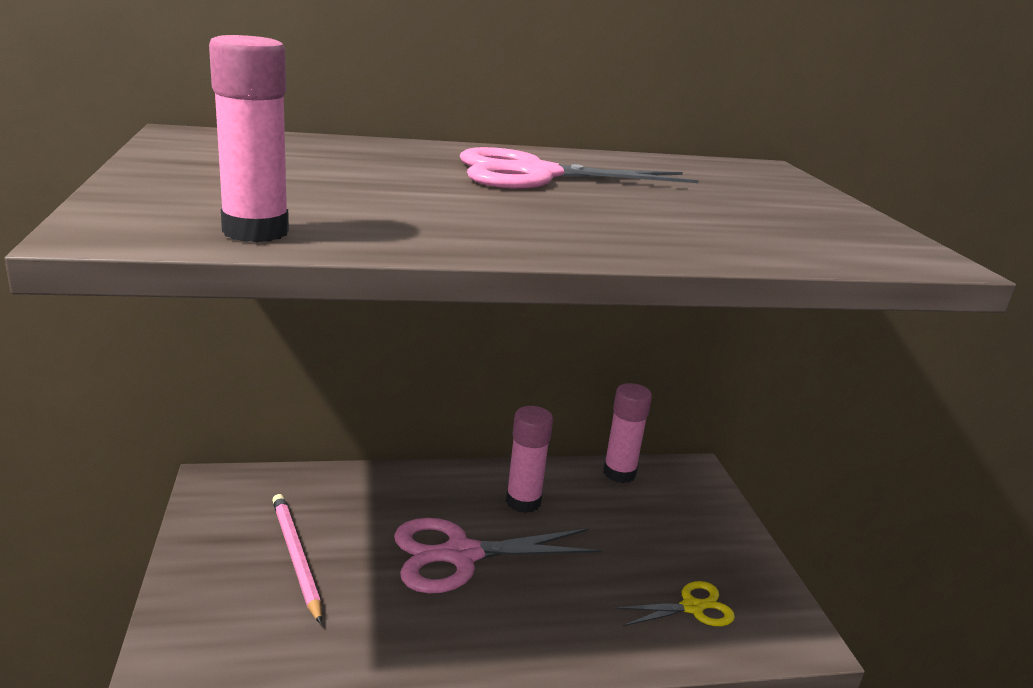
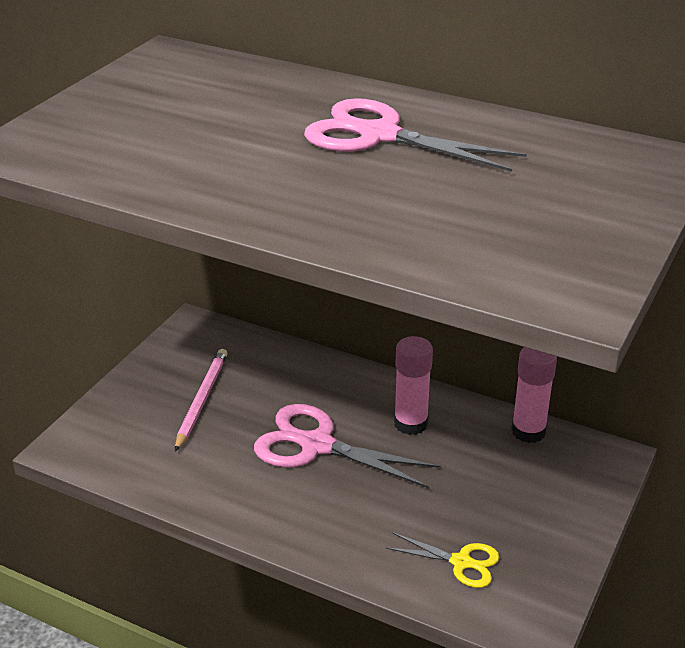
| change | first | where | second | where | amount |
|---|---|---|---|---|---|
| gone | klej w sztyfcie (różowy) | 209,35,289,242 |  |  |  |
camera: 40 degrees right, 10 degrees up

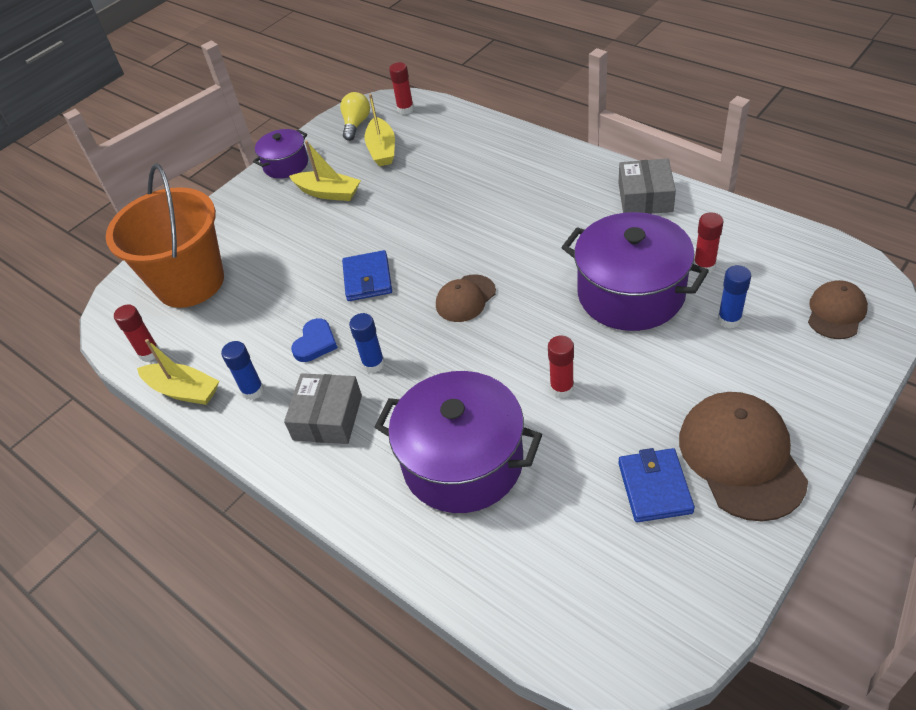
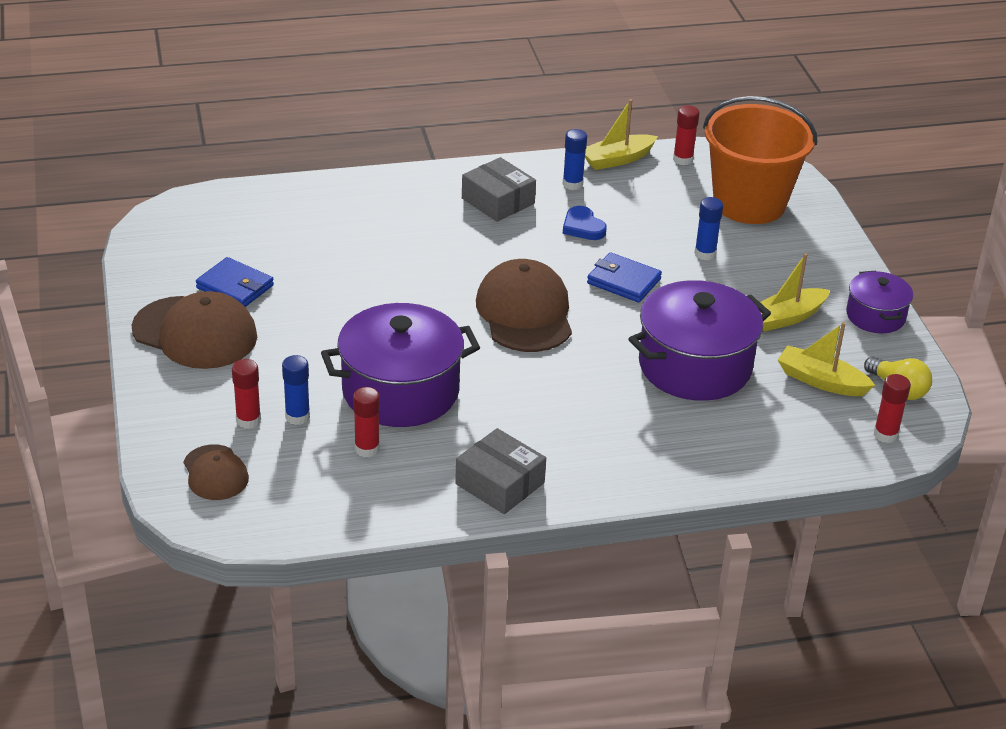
| change | first | where | second | where | amount |
|---|---|---|---|---|---|
| shifted | klej w sztyfcie (czerwony) | 548,336,574,398 |  | 232,359,261,429 |  |
| scaled | czapka (brązowy) | 436,274,496,322 |  | 476,259,572,352 | x1.77 |
| shifted | garnek (fioletowy) | 374,371,542,513 |  | 628,280,771,401 |  |
| shifted | klej w sztyfcie (niebieski) | 349,313,385,373 |  | 694,197,723,260 |  |
camera: 120 degrees right, 10 degrees down

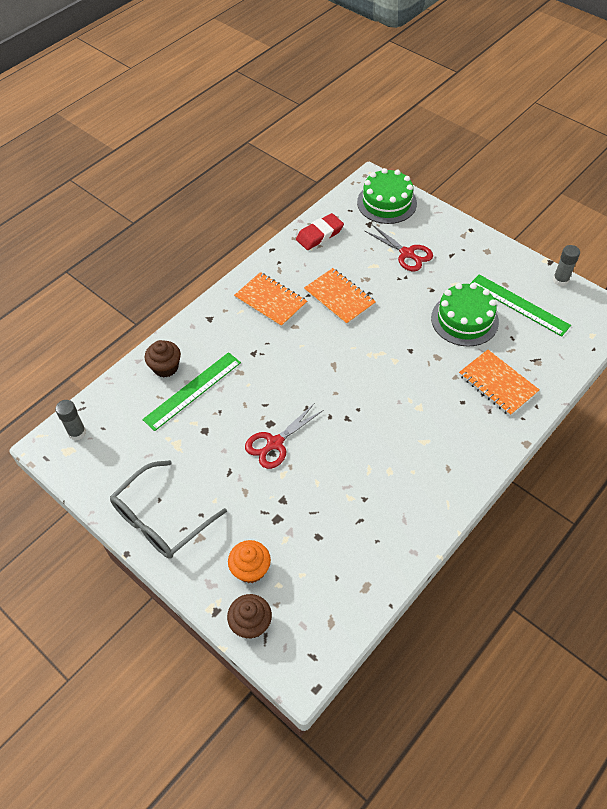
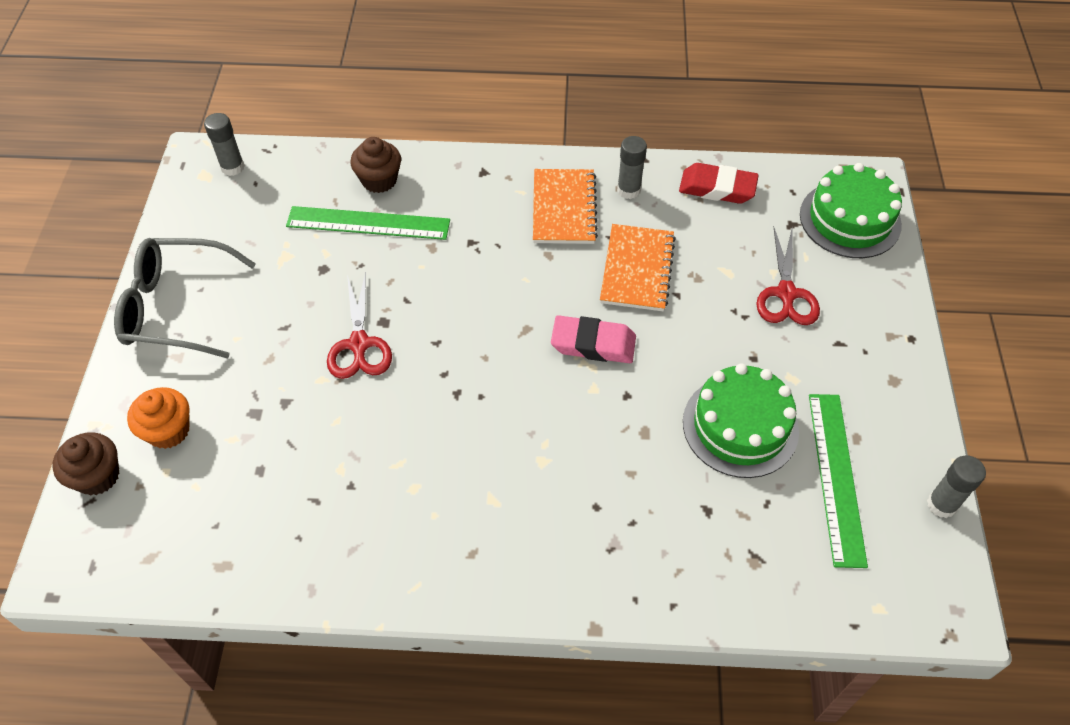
| change | first | where | second | where | amount |
|---|---|---|---|---|---|
| rotated | nożyczki (czerwony) | 245,404,324,469 |  | 327,272,392,379 | 105 degrees counterclockwise |
| new |  |  | gumka do mazania (różowy) | 551,315,636,363 |  |
| new |  |  | klej w sztyfcie (szary) | 617,136,647,199 |  |
| gone | zeszyt (pomarańczowy) | 459,350,539,416 |  |  |  |
camera: 50 degrees right, 0 degrees up

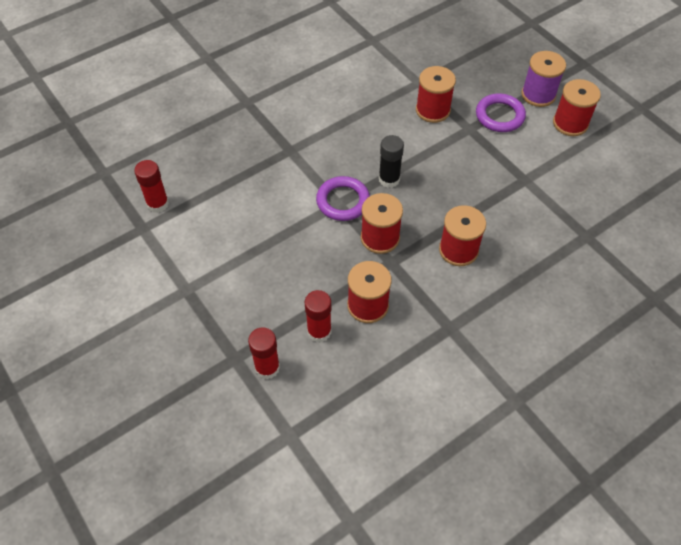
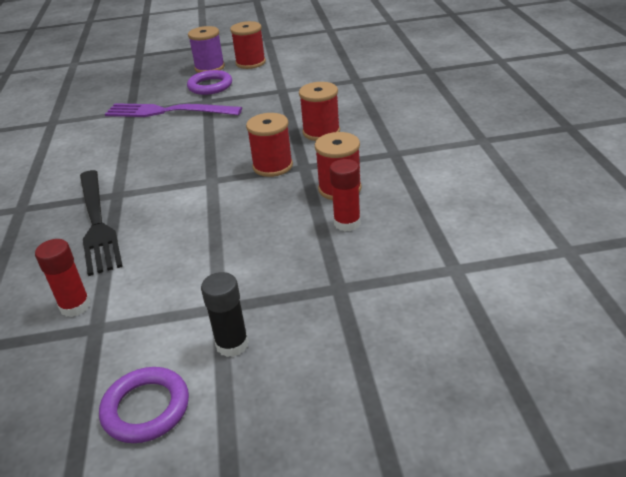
| change | first | where | second | where | amount |
|---|---|---|---|---|---|
| new |  |  | widelec (czarny) | 80,170,123,276 |  |
| shifted | pierścień (fioletowy) | 316,176,370,221 |  | 99,367,189,443 |  |
| swapped | szpulka (czerwony) | 416,66,456,123 | widelec (fioletowy) | 105,103,242,117 |  |
| shifted | klej w sztyfcie (czarny) | 379,135,404,188 |  | 201,272,249,357 |  |
| gone | klej w sztyfcie (czerwony) | 248,328,280,379 |  |  |  |
camera: 60 degrees left, 20 degrees down

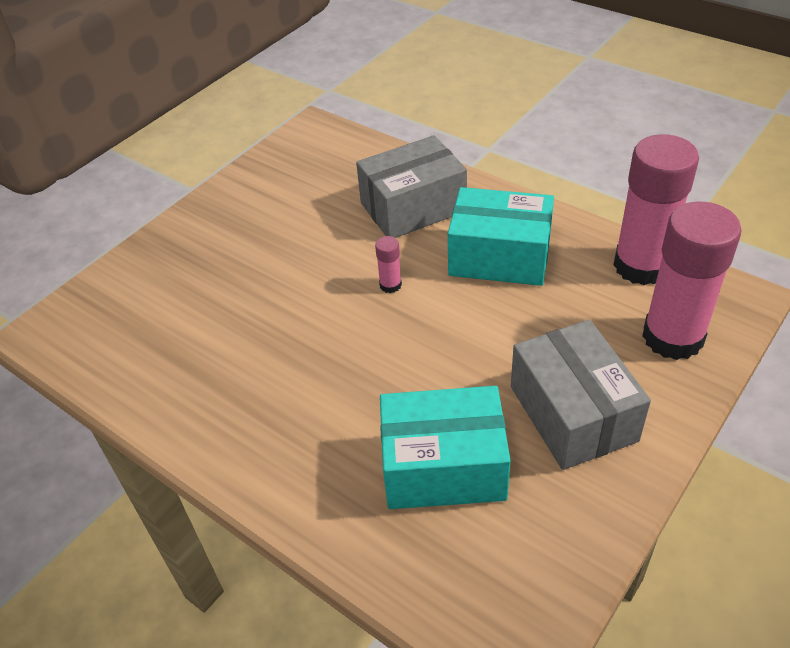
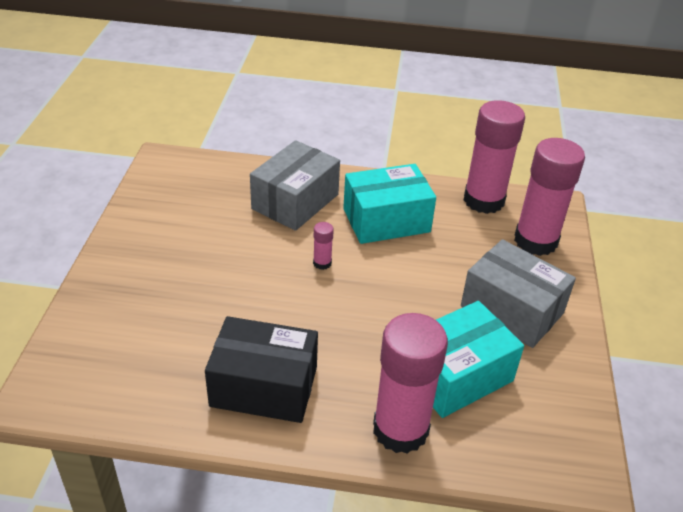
| change | first | where | second | where | amount |
|---|---|---|---|---|---|
| new |  |  | pudełko (czarny) | 205,316,318,423 |  |
| new |  |  | klej w sztyfcie (różowy) | 373,313,448,454 |  |
camera: 35 degrees left, 5 degrees down

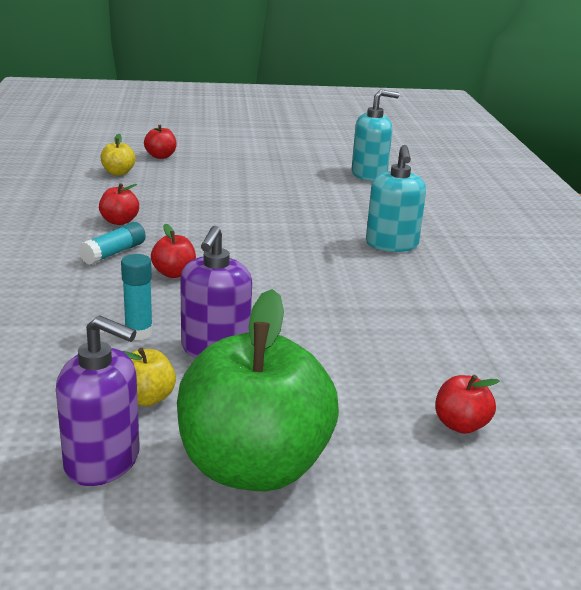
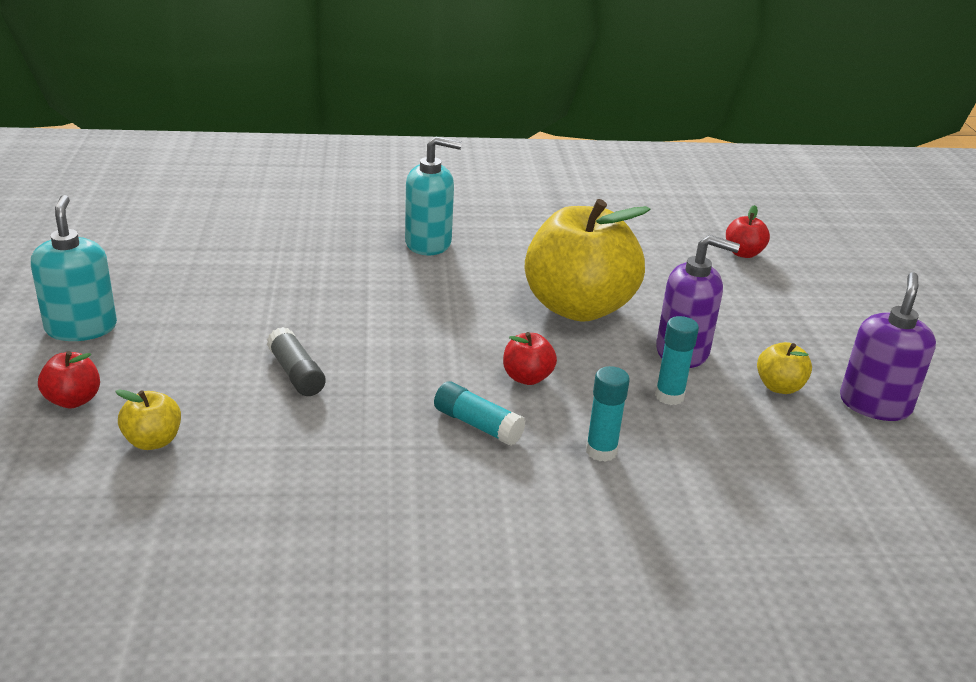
| change | first | where | second | where | amount |
|---|---|---|---|---|---|
| shifted | dozownik mydła (turkusowy) | 352,89,399,181 |  | 31,195,117,341 |  |
| new |  |  | klej w sztyfcie (szary) | 267,327,325,396 |  |
| new |  |  | jabłko (żółty) | 525,199,651,322 |  |
| new |  |  | klej w sztyfcie (turkusowy) | 586,366,630,462 |  |
| gone | jabłko (czerwony) | 99,183,139,225 |  |  |  |
| gone | jabłko (zielony) | 177,289,339,491 |  |  |  |
camera: 90 degrees left, 5 degrees up

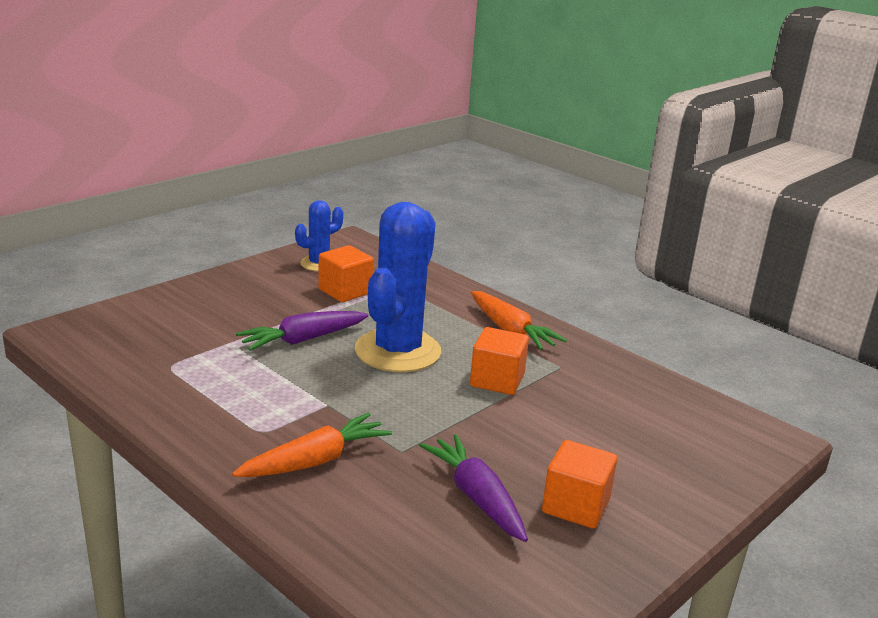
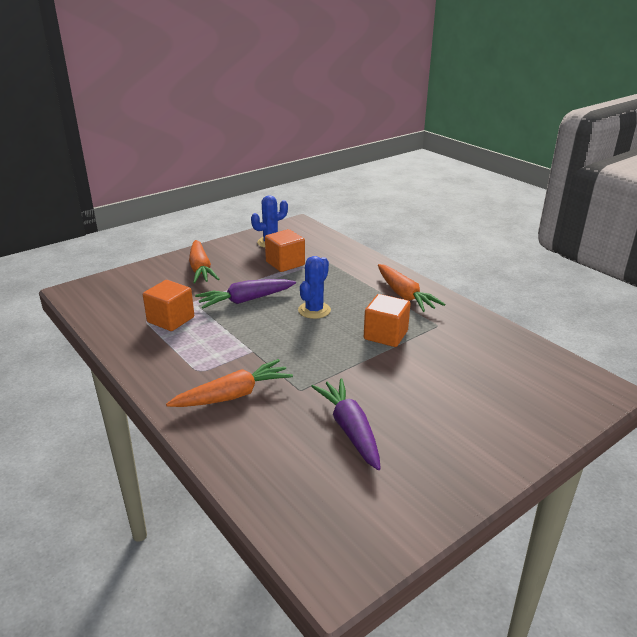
| change | first | where | second | where | amount |
|---|---|---|---|---|---|
| shifted | sześcian (pomarańczowy) | 542,440,617,529 |  | 143,280,194,331 |  |
| new |  |  | marchewka (pomarańczowy) | 189,240,220,283 |  |
| scaled | kaktus (niebieski) | 355,202,441,372 |  | 298,256,331,319 | x0.50 |
camera: 10 degrees right, 5 degrees up

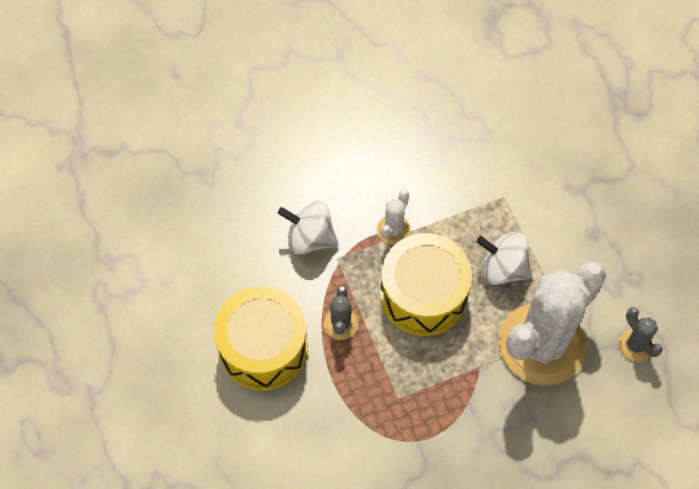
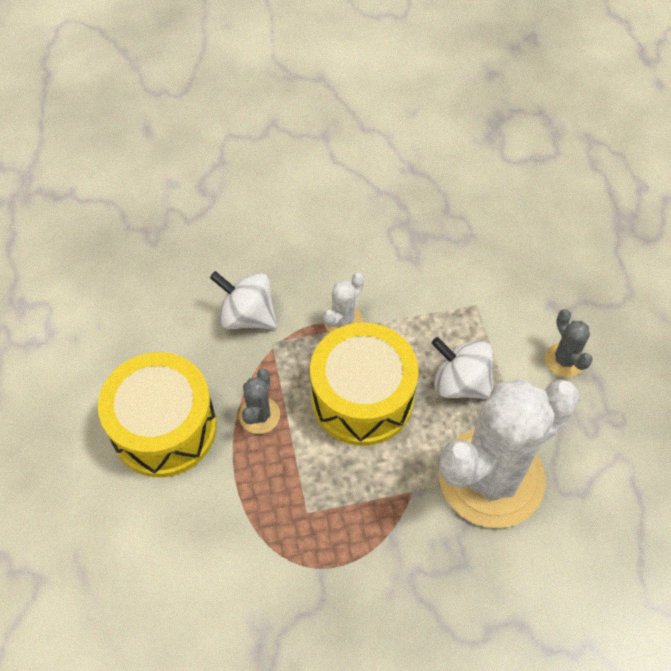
| change | first | where | second | where | amount |
|---|---|---|---|---|---|
| shifted | kaktus (szary) | 618,307,663,362 |  | 545,309,593,377 |  |
camera: 10 degrees right, 5 degrees down

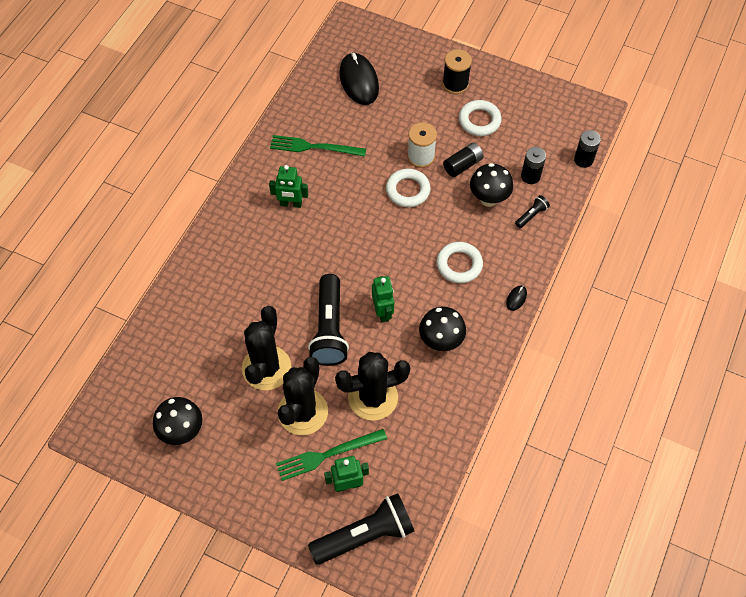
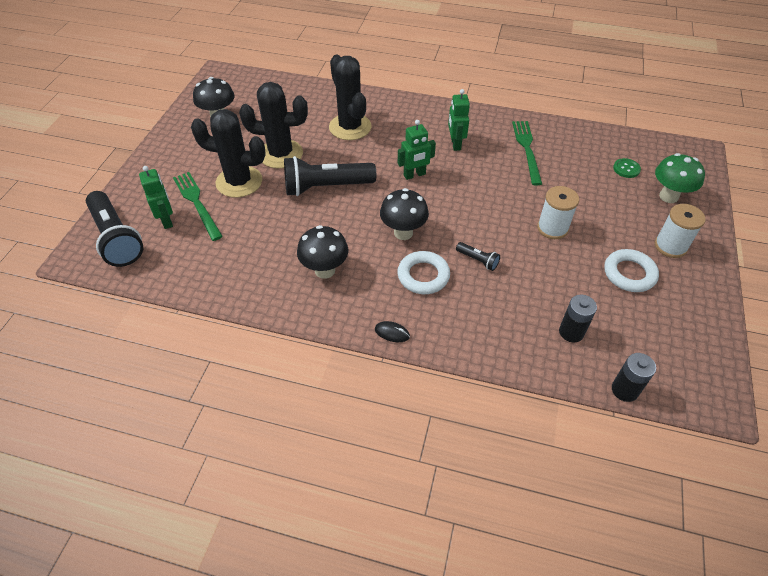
| change | first | where | second | where | amount |
|---|---|---|---|---|---|
| shifted | kaktus (czarny) | 335,352,410,421 |  | 329,55,372,140 |  |
| shifted | grzyb (czarny) | 470,163,513,207 |  | 380,188,429,240 |  |
| shifted | robot (zielony) | 372,276,394,322 |  | 398,120,436,180 |  |
| shifted | latarka (czarny) | 515,195,550,228 |  | 456,242,500,271 |  |
| swapped | myszka (czarny) | 339,52,379,105 | guzik (zielony) | 613,158,641,178 |  |
| new |  |  | grzyb (zielony) | 655,153,705,203 |  |
| repainted | szpulka (czarny) | 442,49,472,94 | szpulka (biały) | 655,204,706,258 |  |
| gone | pierścień (biały) | 386,168,431,207 |  |  |  |
| gone | bateria (czarny) | 443,143,484,177 |  |  |  |
camera: 80 degrees right, 10 degrees down

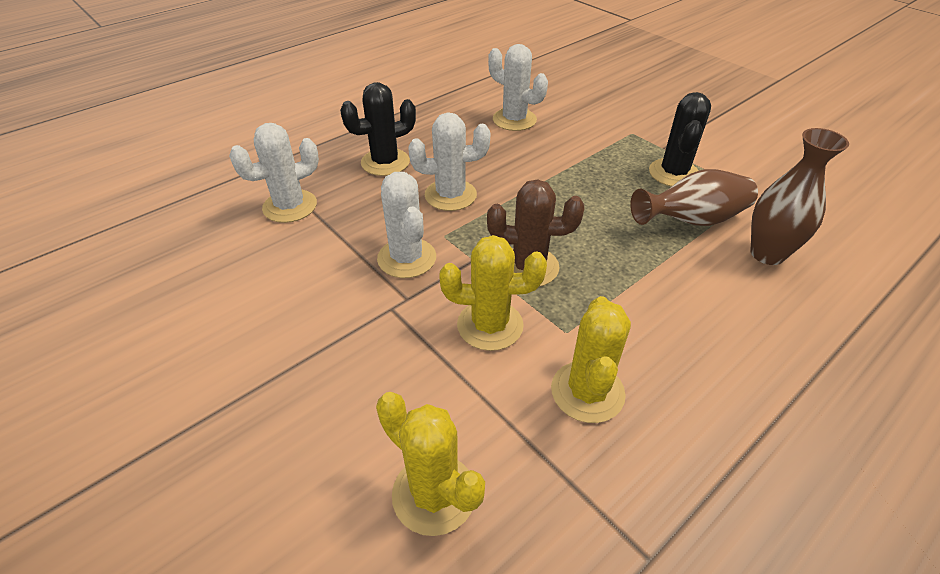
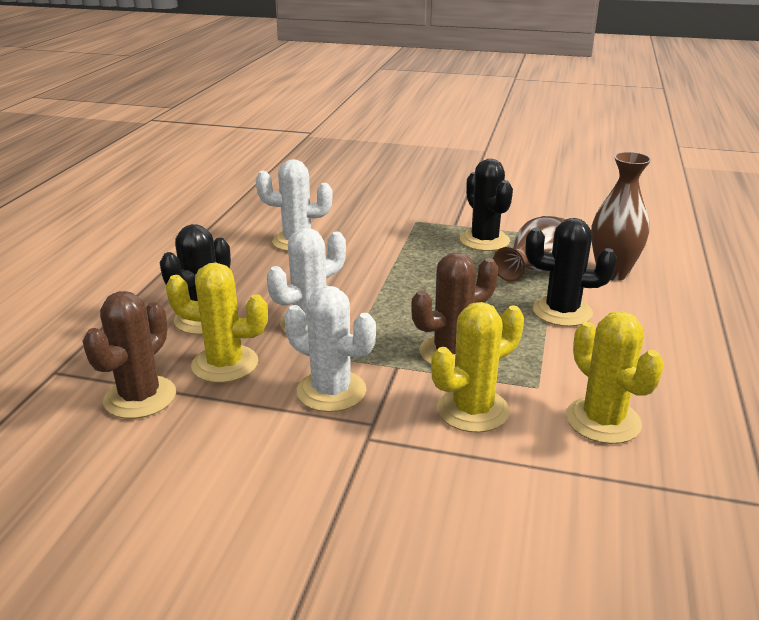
| change | first | where | second | where | amount |
|---|---|---|---|---|---|
| repainted | kaktus (biały) | 229,123,319,223 | kaktus (brązowy) | 83,291,176,419 |  |
| shifted | kaktus (żółty) | 376,392,485,536 |  | 166,262,268,383 |  |
| new |  |  | kaktus (czarny) | 525,218,617,327 |  |
camera: 35 degrees left, 15 degrees down

